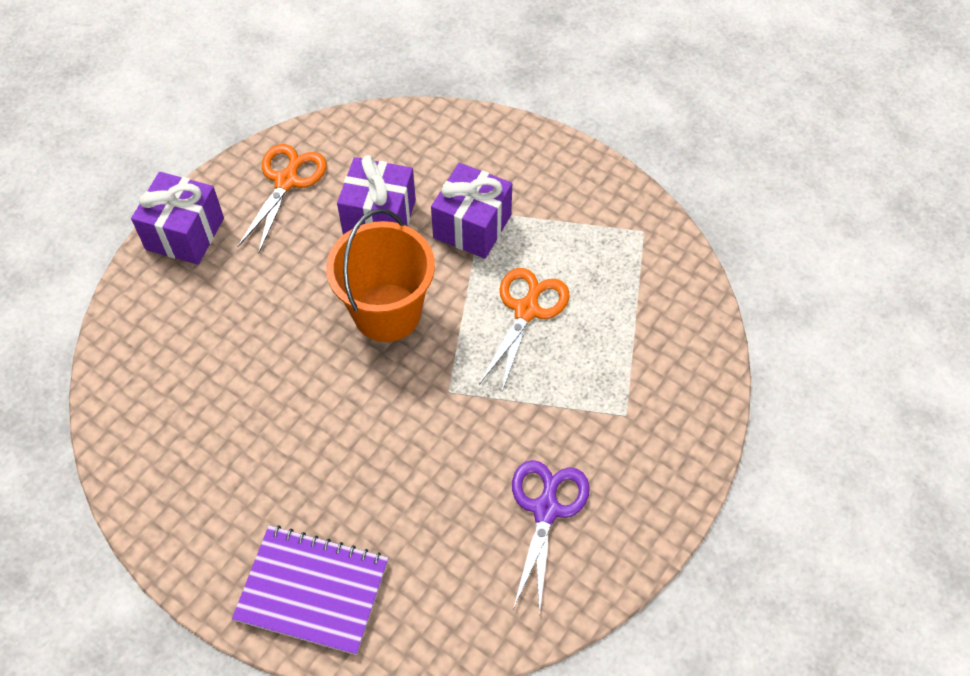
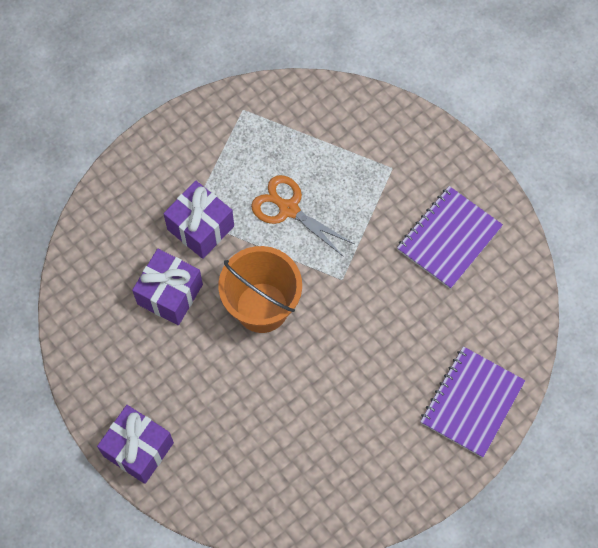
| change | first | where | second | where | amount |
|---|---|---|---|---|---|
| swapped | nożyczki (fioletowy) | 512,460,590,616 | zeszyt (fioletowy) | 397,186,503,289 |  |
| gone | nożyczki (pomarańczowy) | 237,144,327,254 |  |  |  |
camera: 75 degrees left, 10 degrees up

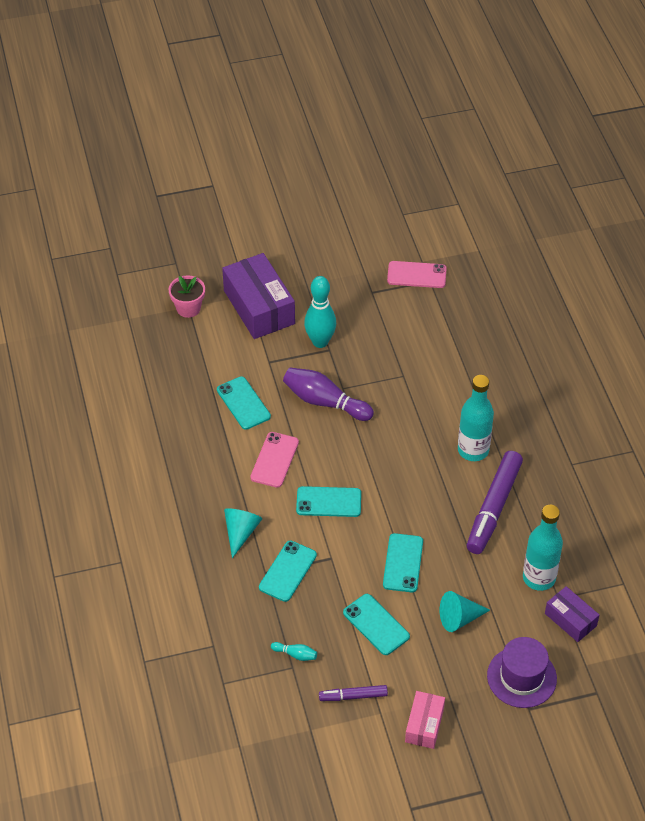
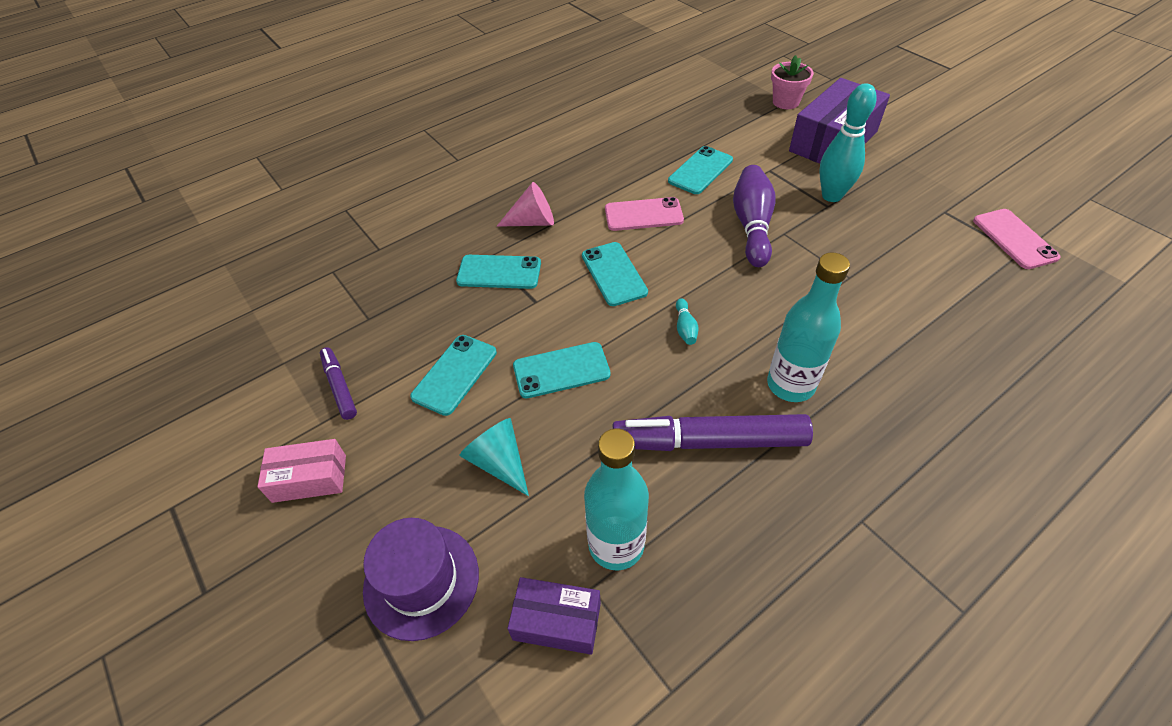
| change | first | where | second | where | amount |
|---|---|---|---|---|---|
| repainted | stożek (turkusowy) | 224,508,262,558 | stożek (różowy) | 497,182,554,227 |  |
| rotated | pudełko (fioletowy) | 545,586,599,642 |  | 507,577,601,655 | 75 degrees clockwise |
| shifted | kręgiel (turkusowy) | 271,642,317,661 |  | 676,298,698,345 |  |
camera: 70 degrees right, 0 degrees up

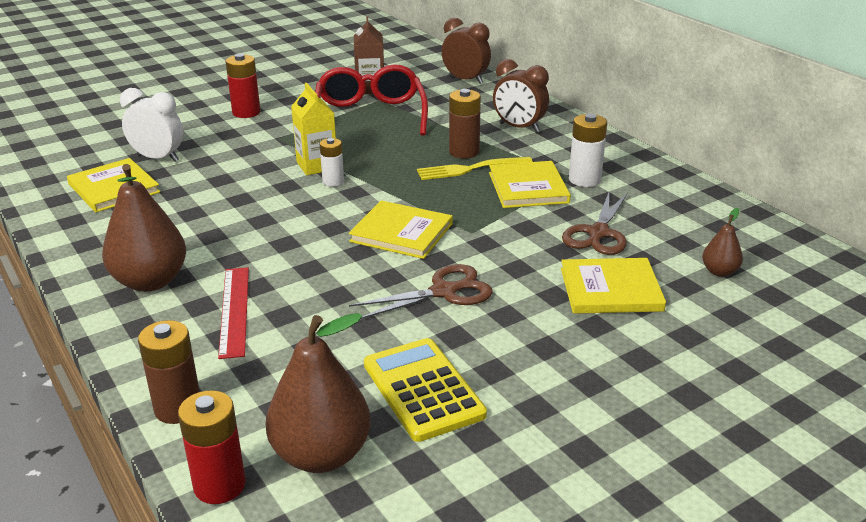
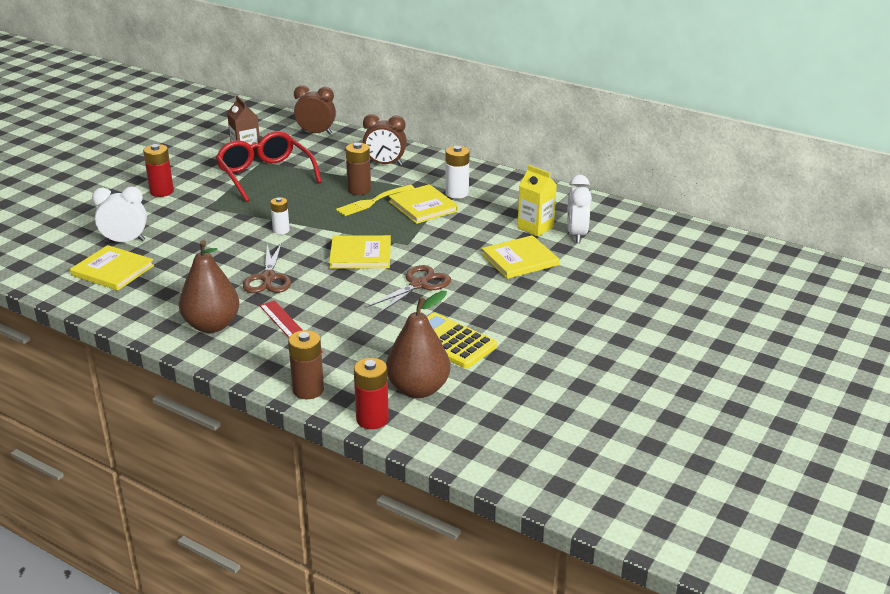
| change | first | where | second | where | amount |
|---|---|---|---|---|---|
| shifted | nożyczki (brązowy) | 562,192,628,255 |  | 243,243,291,293 |  |
| shifted | karton mleka (żółty) | 291,83,336,175 |  | 517,165,557,236 |  |
| swapped | gruszka (brązowy) | 702,208,743,277 | budzik (biały) | 567,175,592,243 |  |
camera: 25 degrees left, 0 degrees up

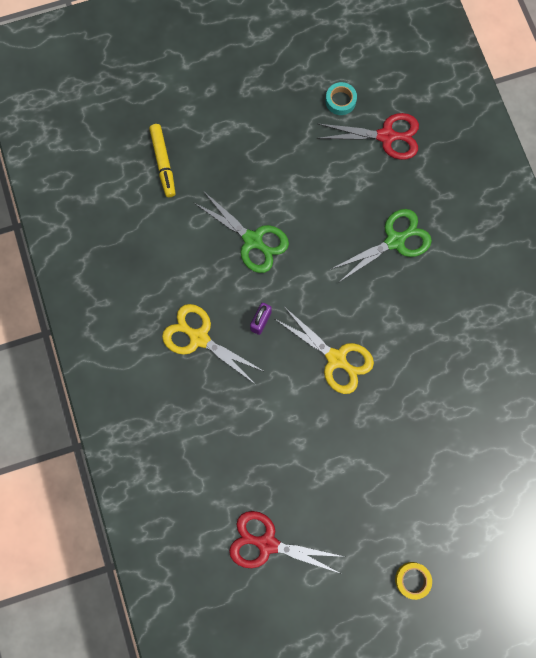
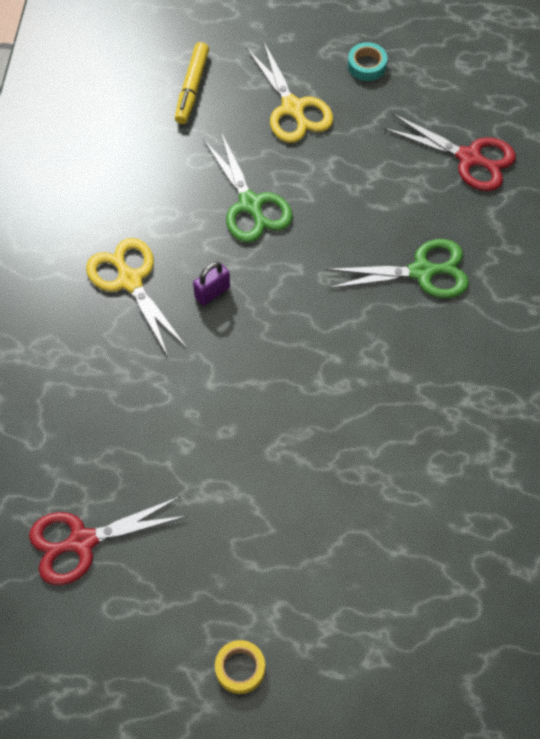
| change | first | where | second | where | amount |
|---|---|---|---|---|---|
| rotated | nożyczki (czerwony) | 229,511,345,573 |  | 29,496,187,585 | 60 degrees counterclockwise |
| shifted | nożyczki (żółty) | 275,308,374,394 |  | 246,41,333,143 |  |
| shifted | taśma klejąca (turkusowy) | 326,82,357,115 |  | 348,42,387,81 |  |
camera: 25 degrees right, 15 degrees down

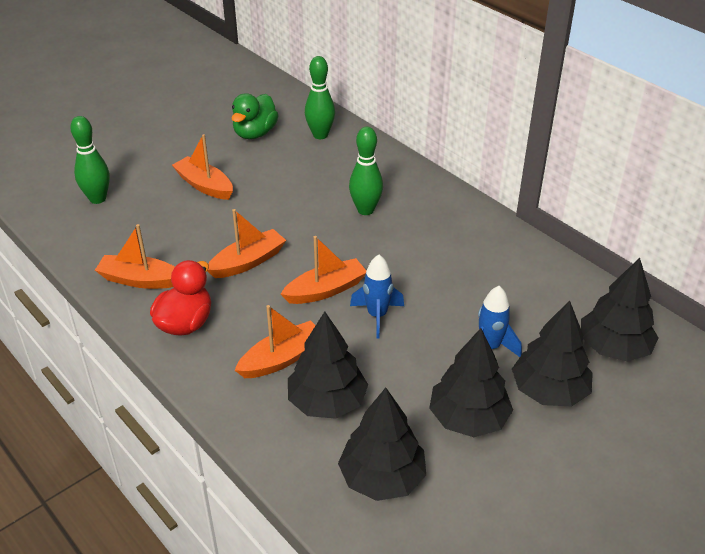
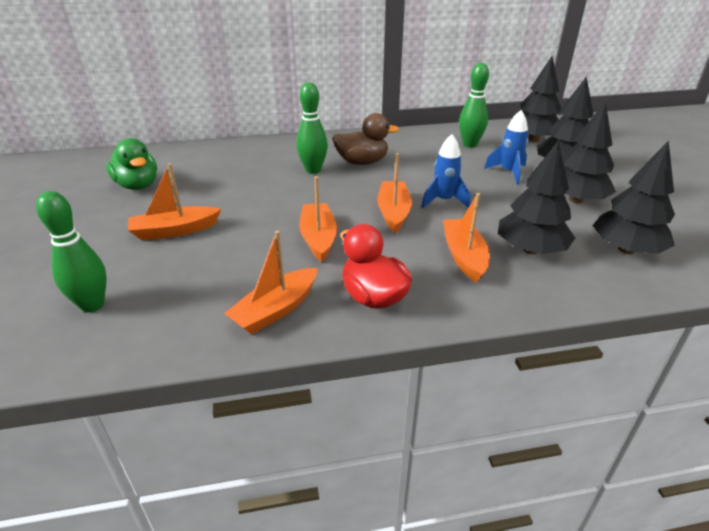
| change | first | where | second | where | amount |
|---|---|---|---|---|---|
| new |  |  | kaczka (brązowy) | 332,113,399,165 |  |
| shifted | kręgiel (zielony) | 305,56,335,139 |  | 459,63,489,148 |  |
camera: 60 degrees left, 5 degrees down

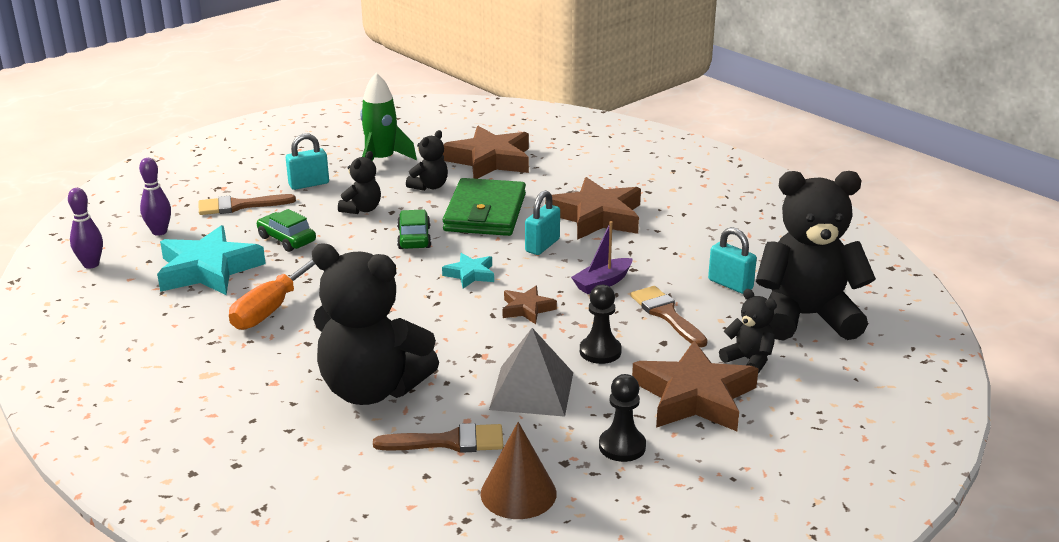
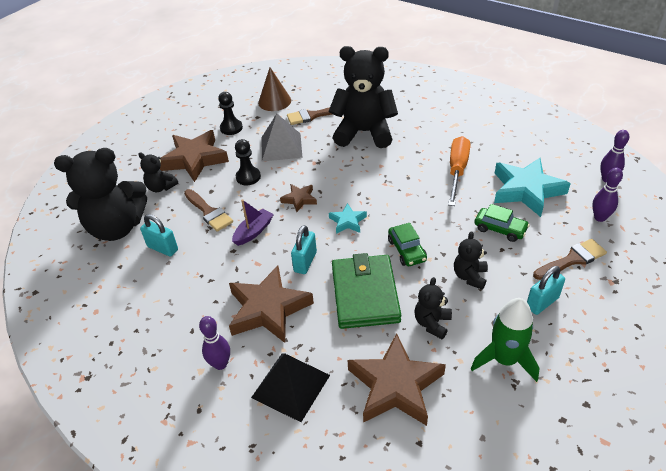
| change | first | where | second | where | amount |
|---|---|---|---|---|---|
| new |  |  | kręgiel (fioletowy) | 199,316,230,370 |  |
| new |  |  | piramida (czarny) | 251,353,330,422 |  |
camera: 170 degrees right, 15 degrees up

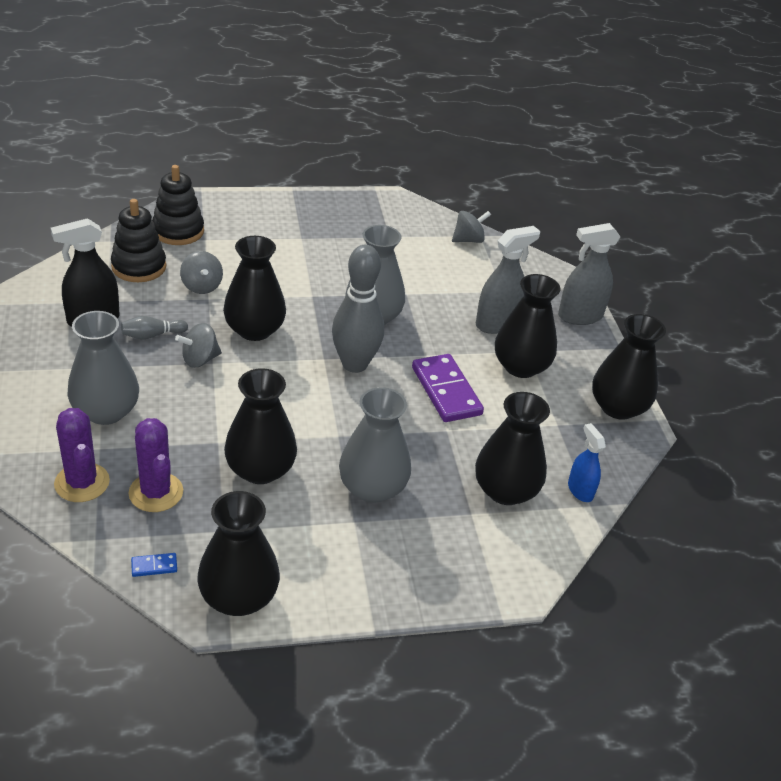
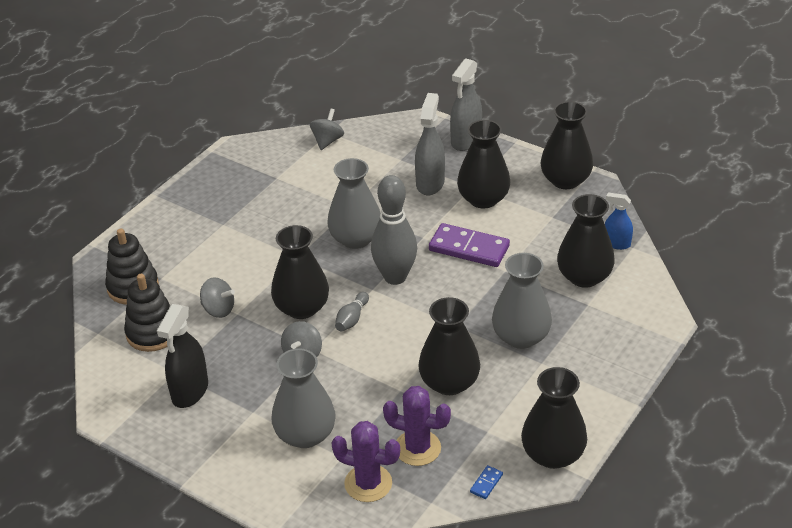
| change | first | where | second | where | amount |
|---|---|---|---|---|---|
| shifted | kręgiel (szary) | 121,316,188,339 |  | 335,292,369,331 |  |
camera: 40 degrees left, 0 degrees up

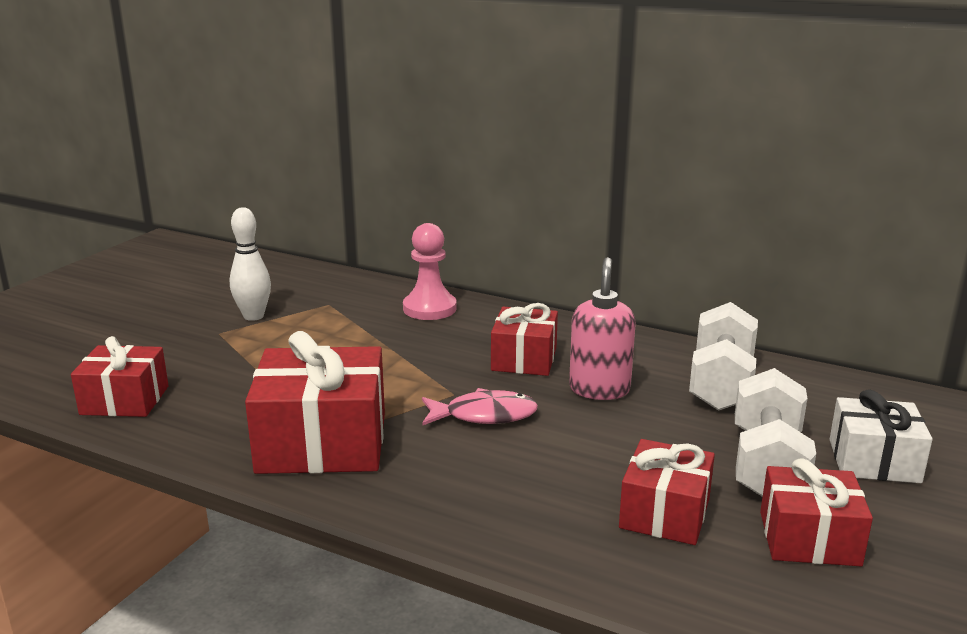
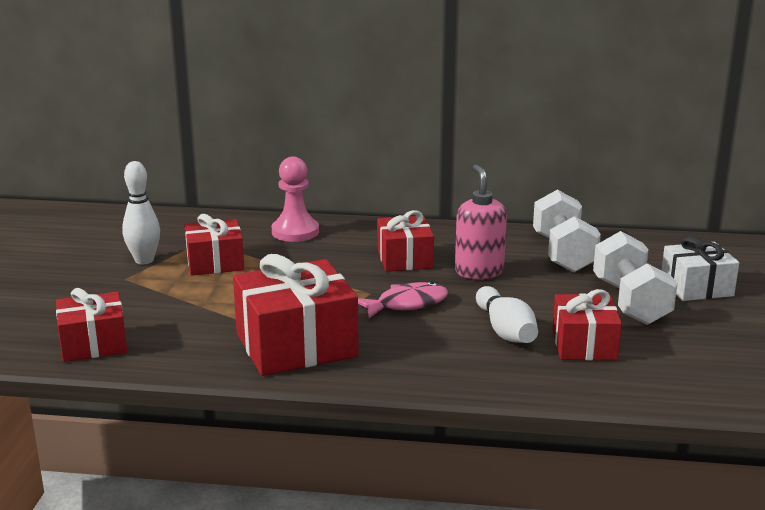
| change | first | where | second | where | amount |
|---|---|---|---|---|---|
| shifted | prezent (czerwony) | 760,458,873,566 |  | 184,214,244,276 |  |
| new |  |  | kręgiel (biały) | 476,286,538,343 |  |
camera: 20 degrees left, 0 degrees up

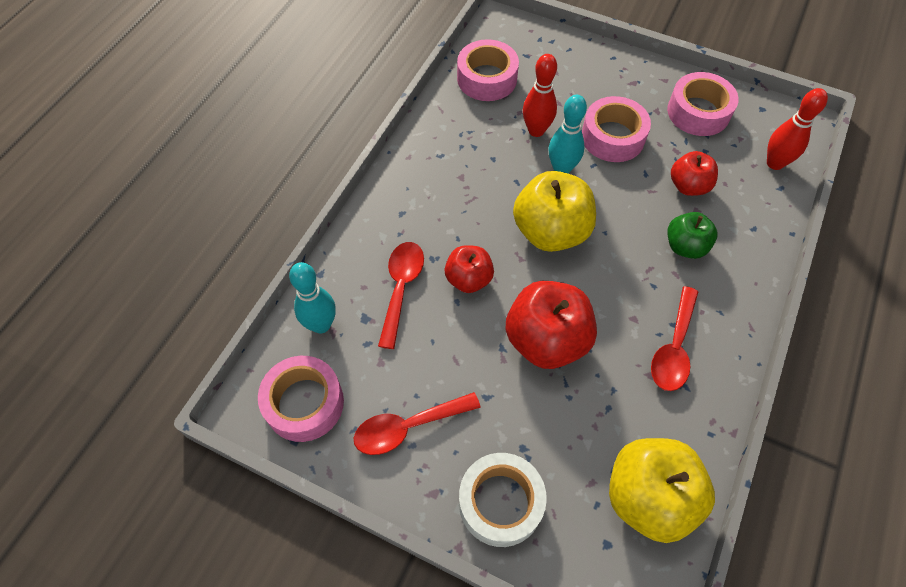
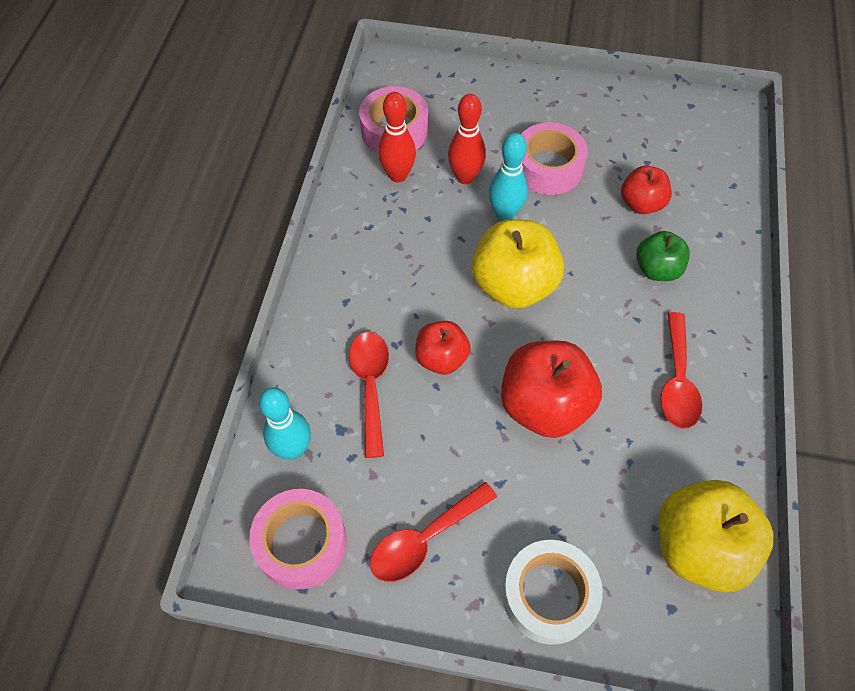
| change | first | where | second | where | amount |
|---|---|---|---|---|---|
| shifted | kręgiel (czerwony) | 767,88,828,170 |  | 378,92,416,182 |  |
| gone | taśma klejąca (różowy) | 667,72,739,136 |  |  |  |
camera: 15 degrees left, 0 degrees up

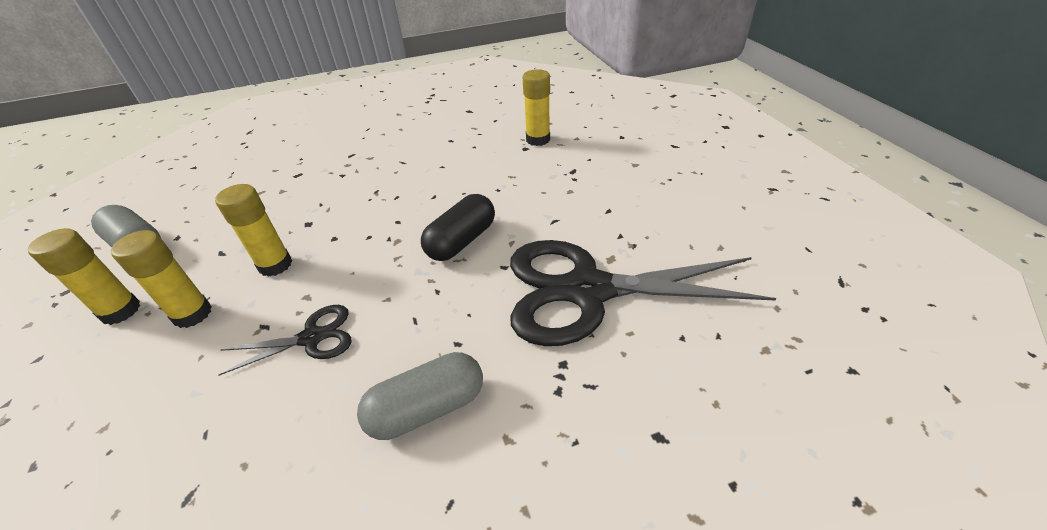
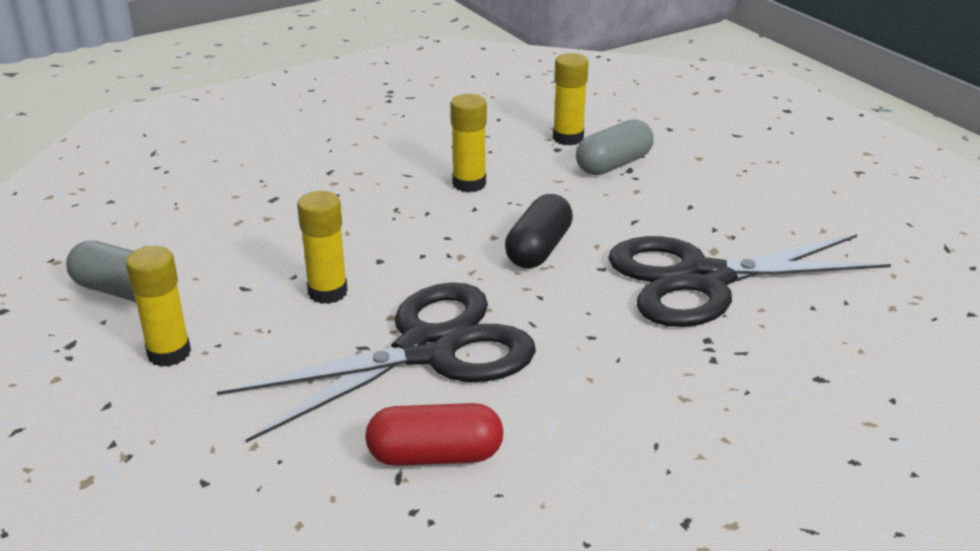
| change | first | where | second | where | amount |
|---|---|---|---|---|---|
| scaled | nożyczki (czarny) | 218,305,352,376 |  | 217,282,536,443 | x2.15 |
| new |  |  | kapsułka (czerwony) | 365,403,504,466 |  |
| shifted | klej w sztyfcie (żółty) | 111,230,212,328 |  | 450,94,487,192 |  |
| shifted | kapsułka (szary) | 357,352,483,440 |  | 576,119,654,175 |  |
camera: 15 degrees left, 10 degrees down

